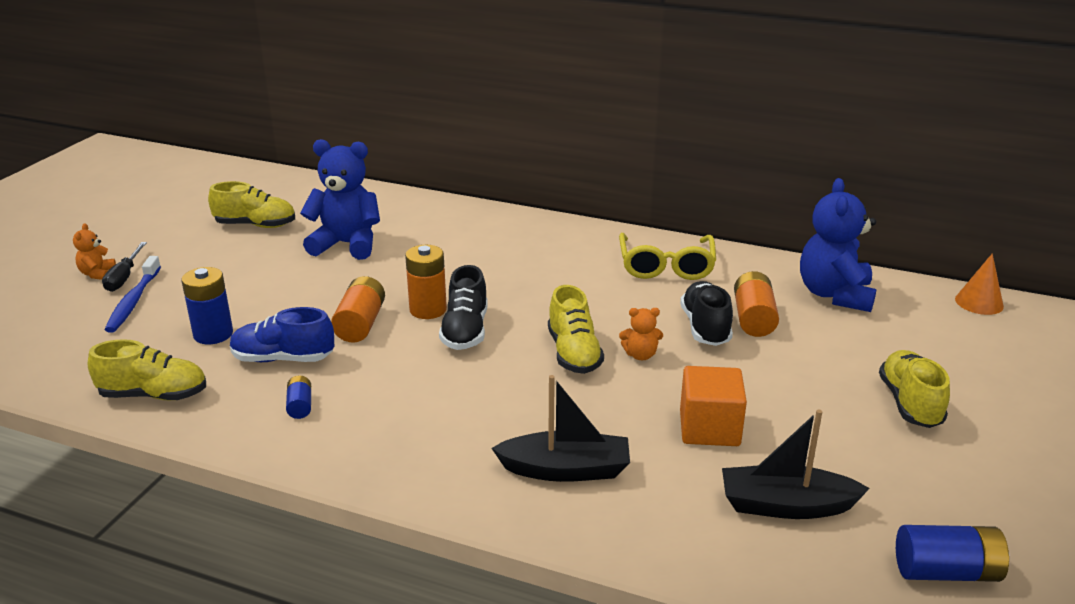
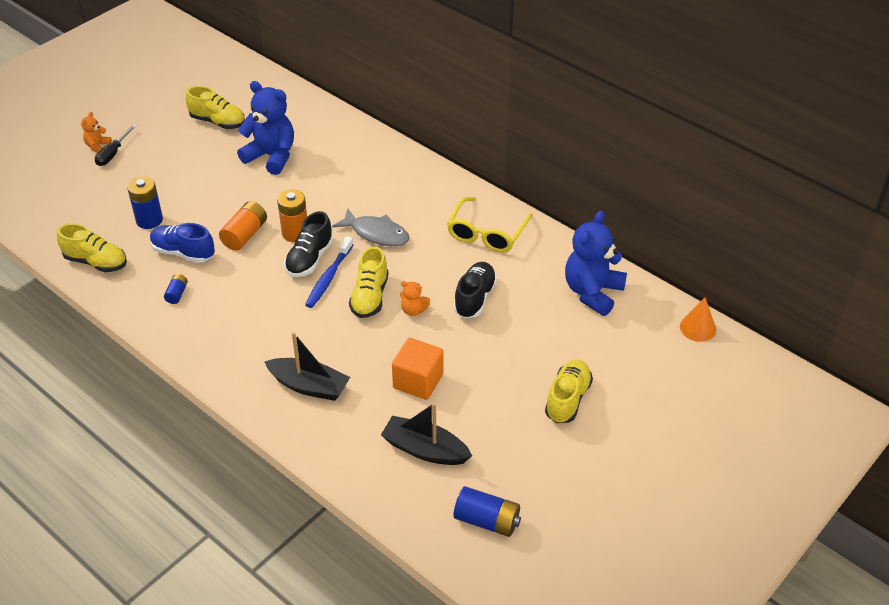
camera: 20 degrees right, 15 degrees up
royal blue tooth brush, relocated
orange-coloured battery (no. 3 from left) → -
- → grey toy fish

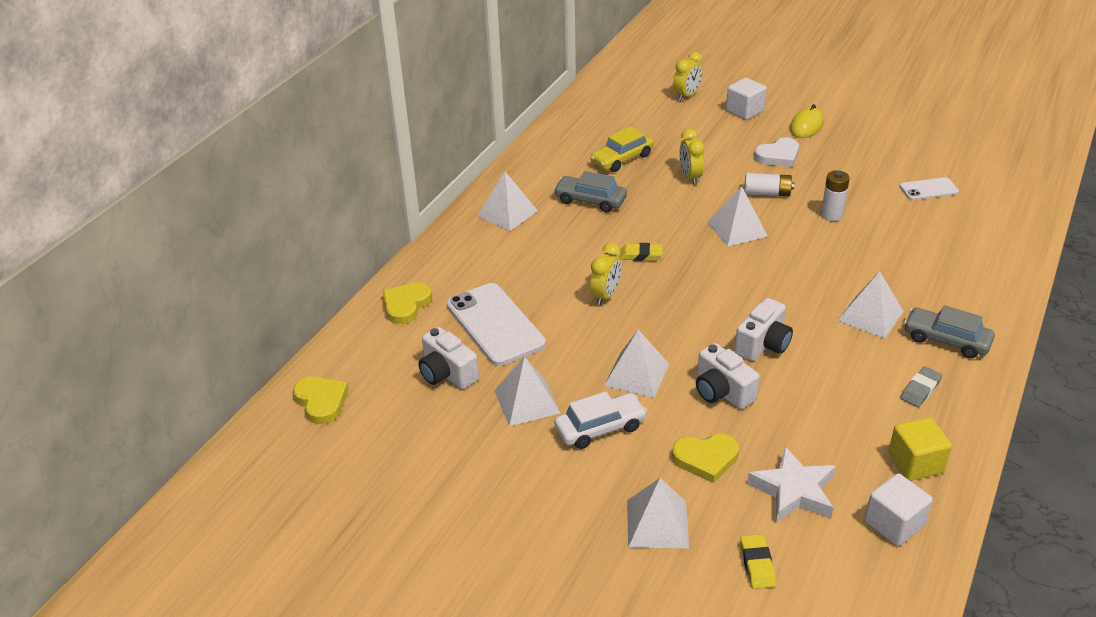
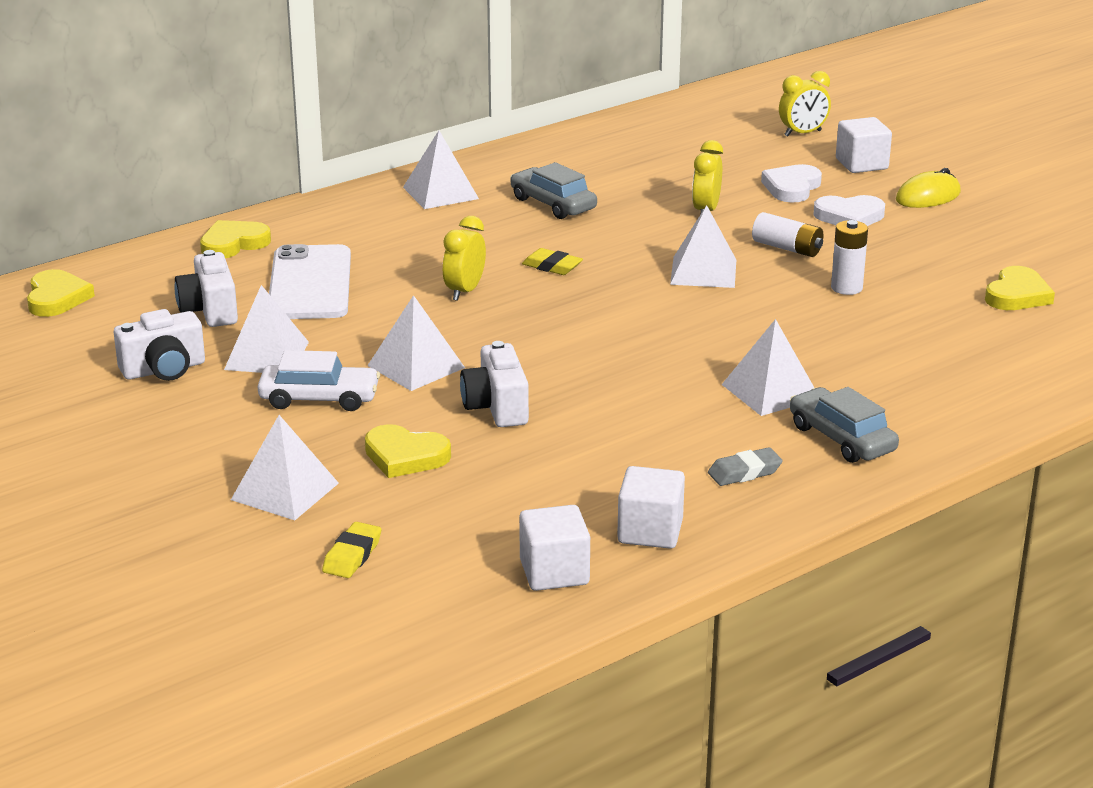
camera: 25 degrees right, 10 degrees down
yellow car → -
yellow clock (no. 1 from left), 150 degrees clockwise
snow-white camera (no. 3 from left in the first image) → snow-white camera (no. 1 from left), relocated
snow-white star shape → -
yellow cube → snow-white cube (no. 2 from left)
snow-white mobile phone (no. 2 from left) → yellow love heart (no. 4 from left)
- → snow-white love heart (no. 1 from left)

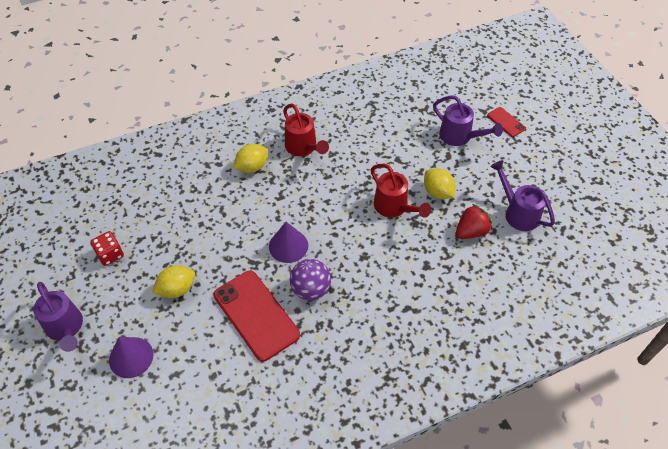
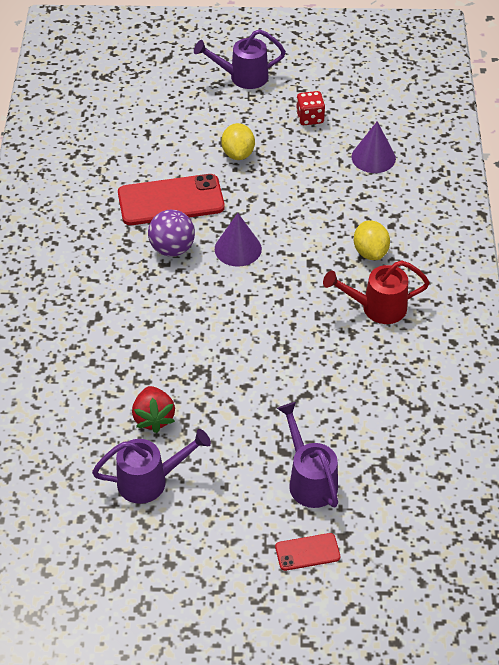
camera: 115 degrees right, 5 degrees down
violet solid cone (no. 1 from left in the first image) → violet solid cone (no. 2 from left), relocated
red watering can (no. 2 from left) → -
yellow citrus fruit (no. 3 from left) → -
violet watering can (no. 2 from left in the first image) → violet watering can (no. 3 from left), 90 degrees clockwise

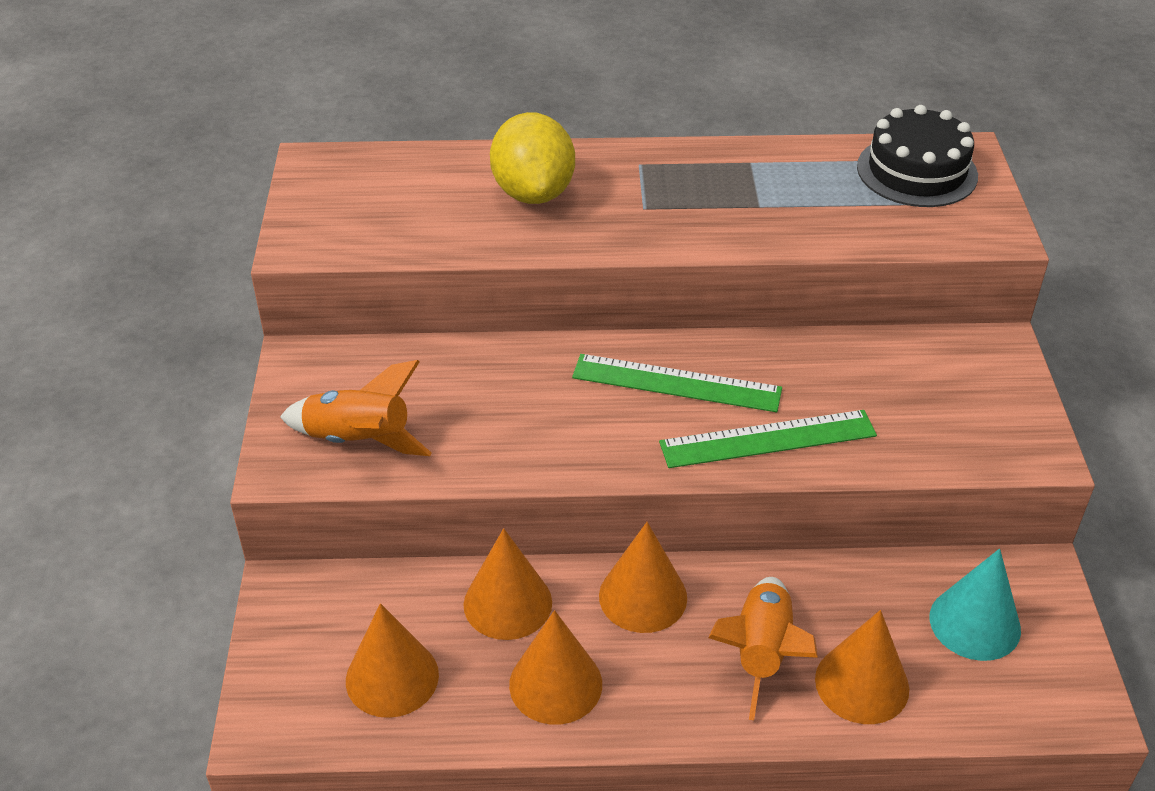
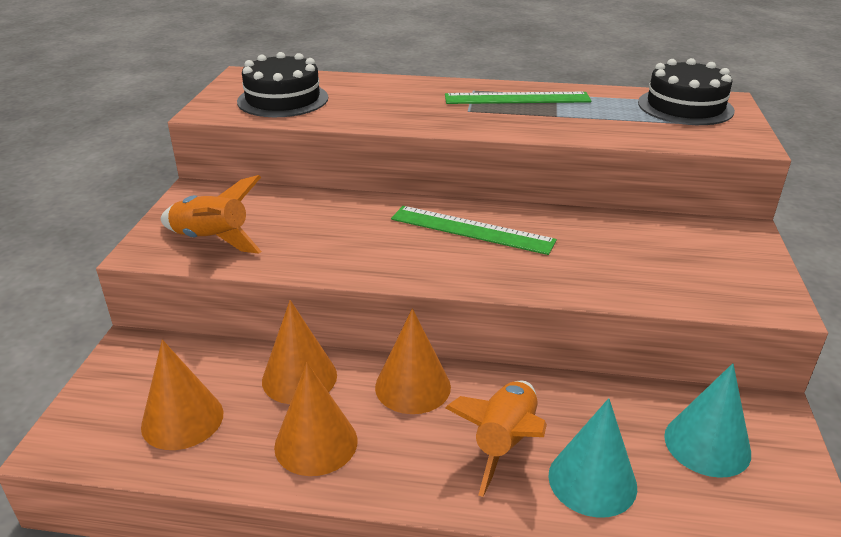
camera: 10 degrees right, 10 degrees down
yellow citrus fruit → -
green measuring stick (no. 2 from left), relocated
orange-coloured solid cone (no. 5 from left) → aqua solid cone (no. 1 from left)
- → jet-black cake (no. 1 from left)

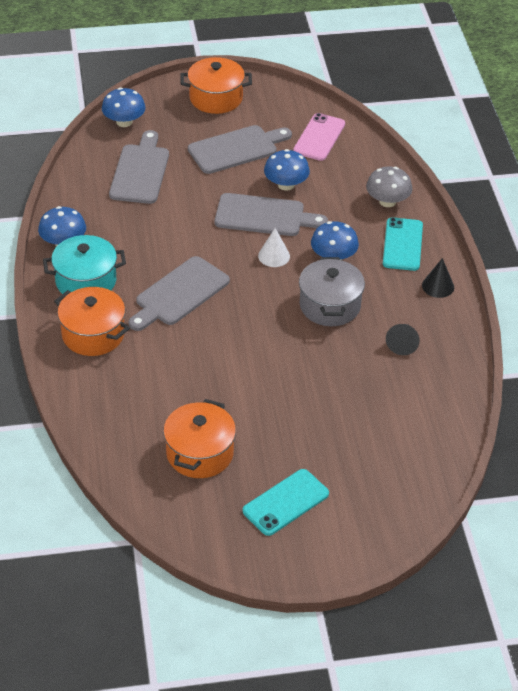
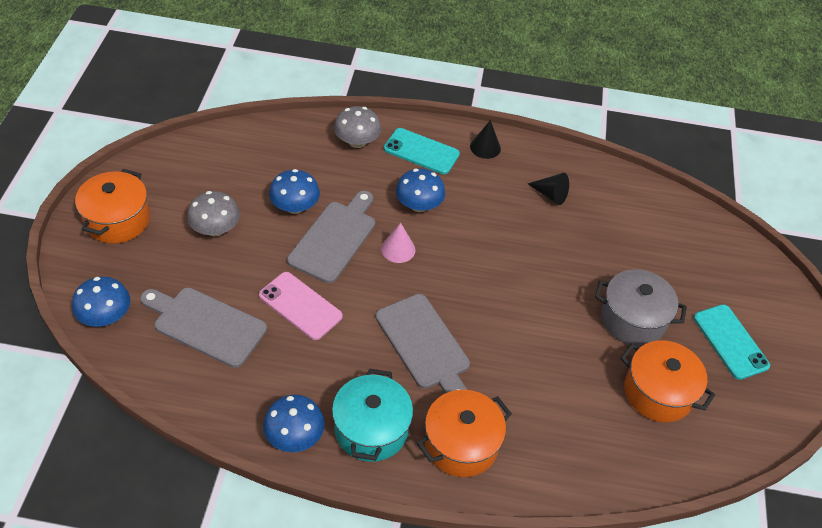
camera: 75 degrees left, 5 degrees up
grey cutting board (no. 3 from left) → grey mushroom (no. 1 from left)
snow-white solid cone → pink solid cone
pink mobile phone, relocated
grey cooking pot, relocated

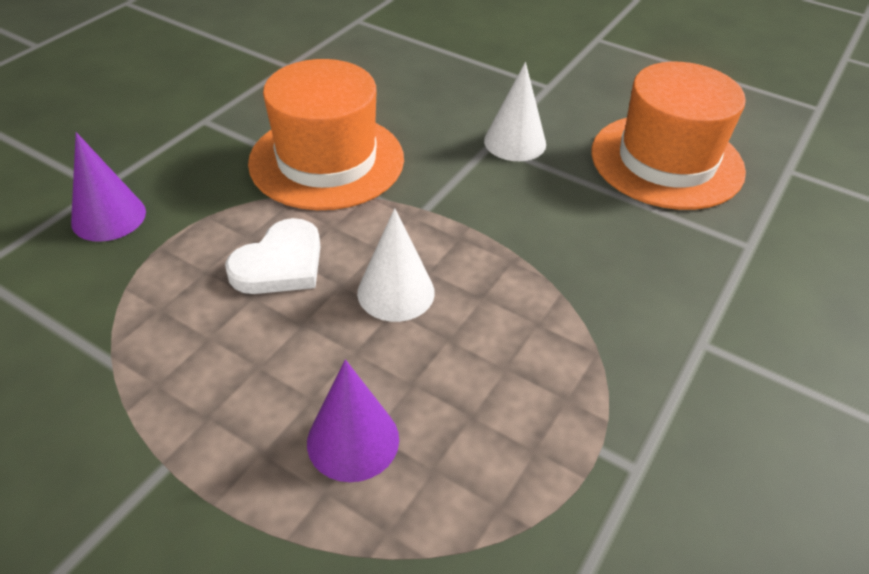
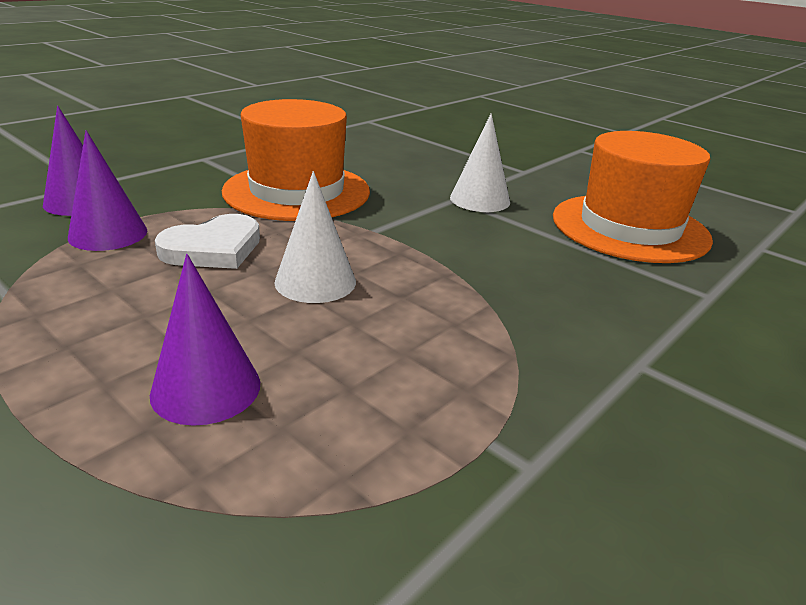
camera: 10 degrees right, 15 degrees down
- → violet solid cone (no. 2 from left)

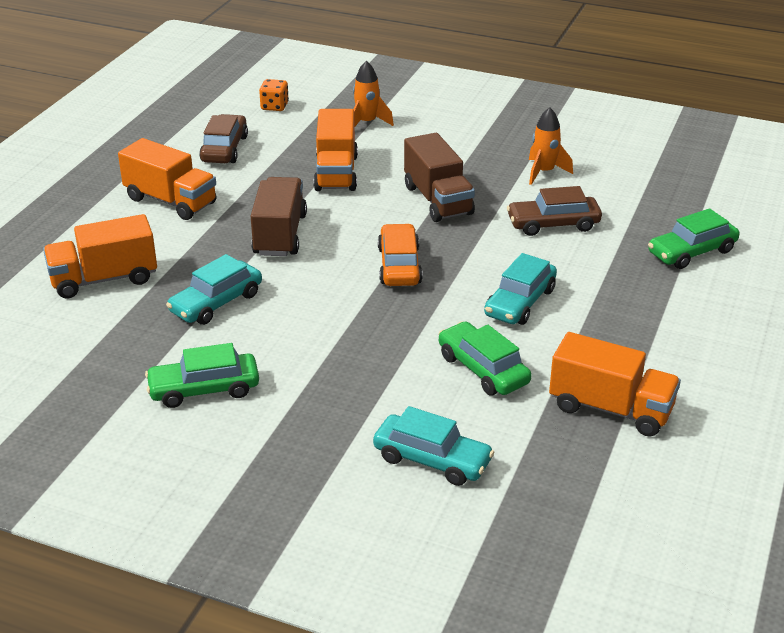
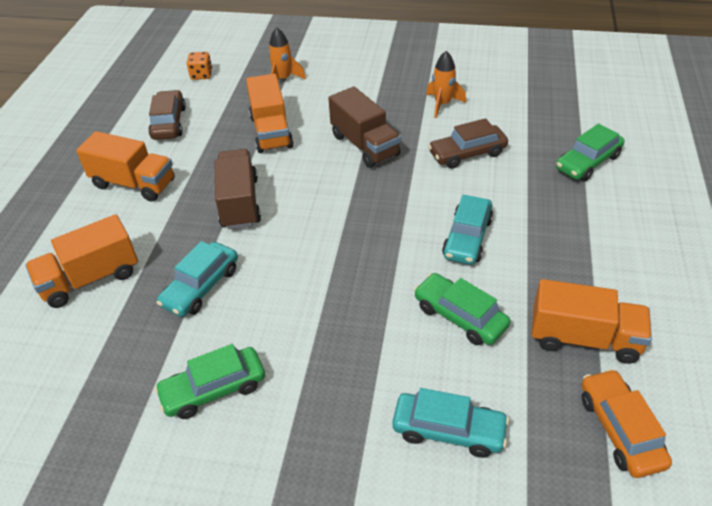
camera: 10 degrees left, 10 degrees up
orange-coloured car, relocated

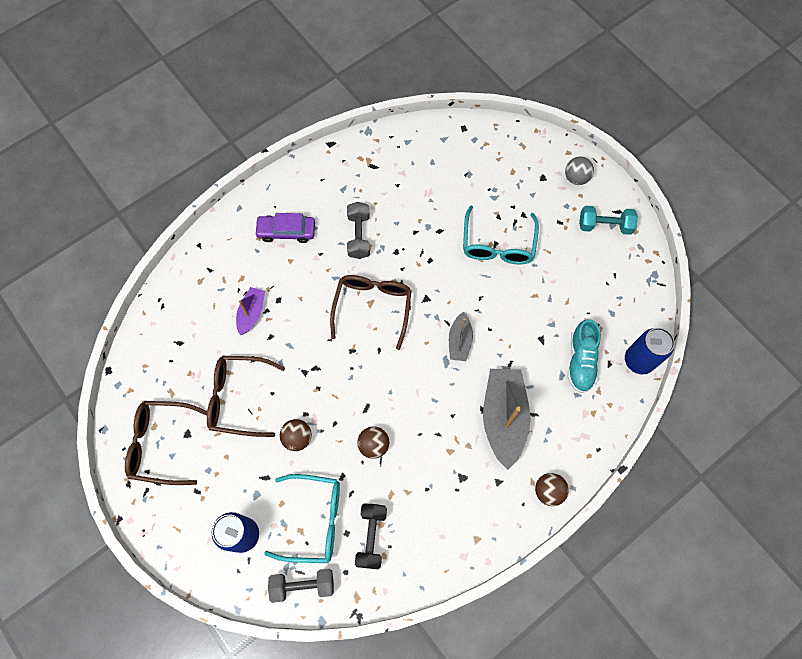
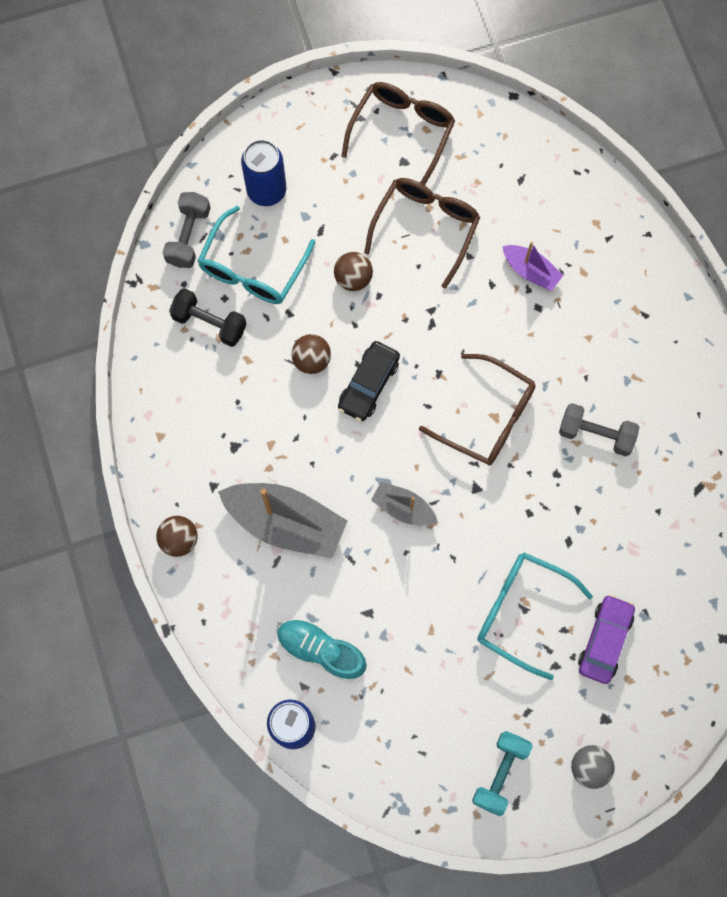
camera: 110 degrees right, 5 degrees up
violet car, relocated
- → jet-black car

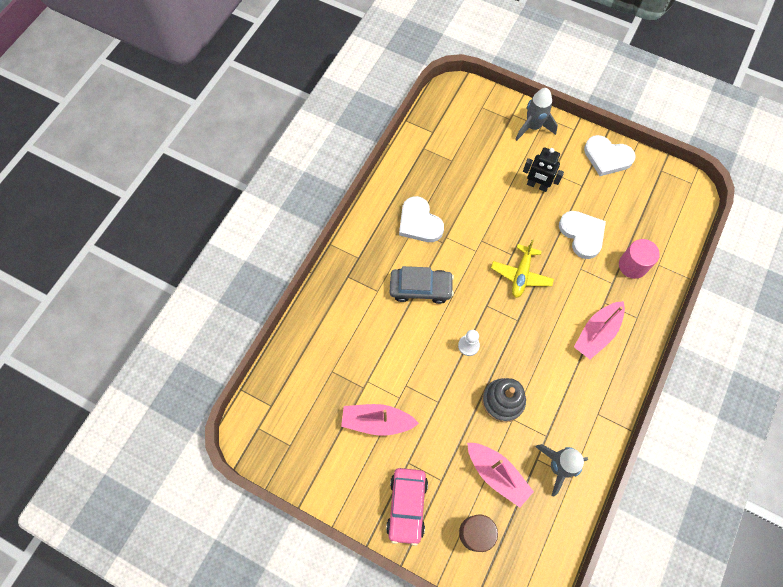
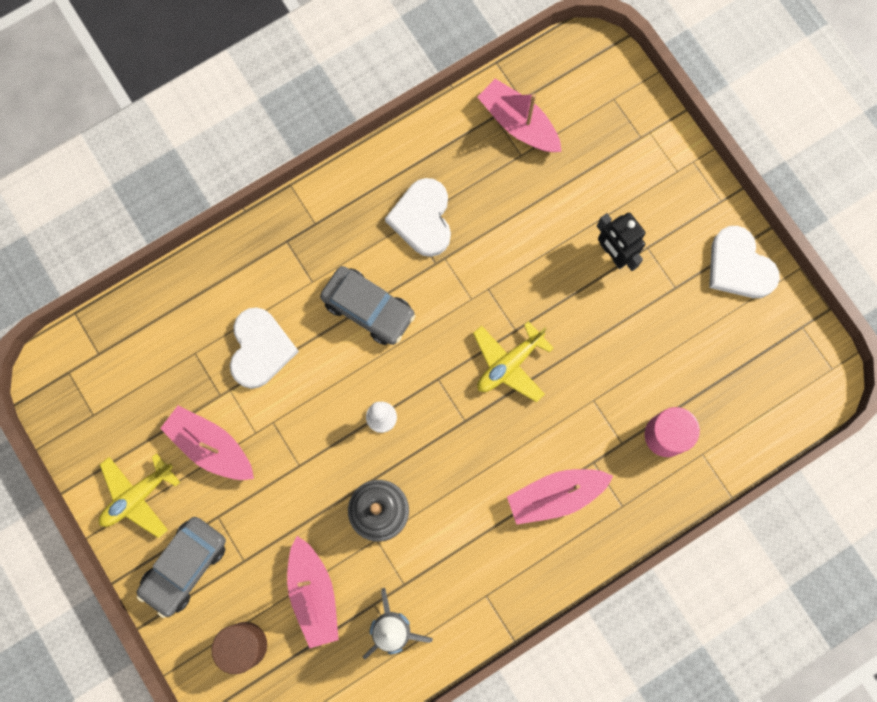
camera: 30 degrees right, 10 degrees up
pink car → grey car (no. 1 from left)
grey toy rocket (no. 1 from left) → -
snow-white love heart (no. 2 from left in the first image) → snow-white love heart (no. 1 from left), relocated
- → yellow toy plane (no. 1 from left)
- → pink toy boat (no. 3 from left)

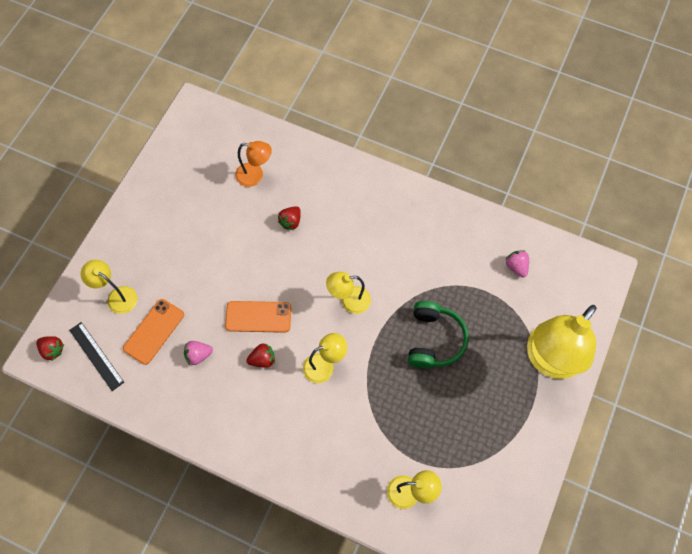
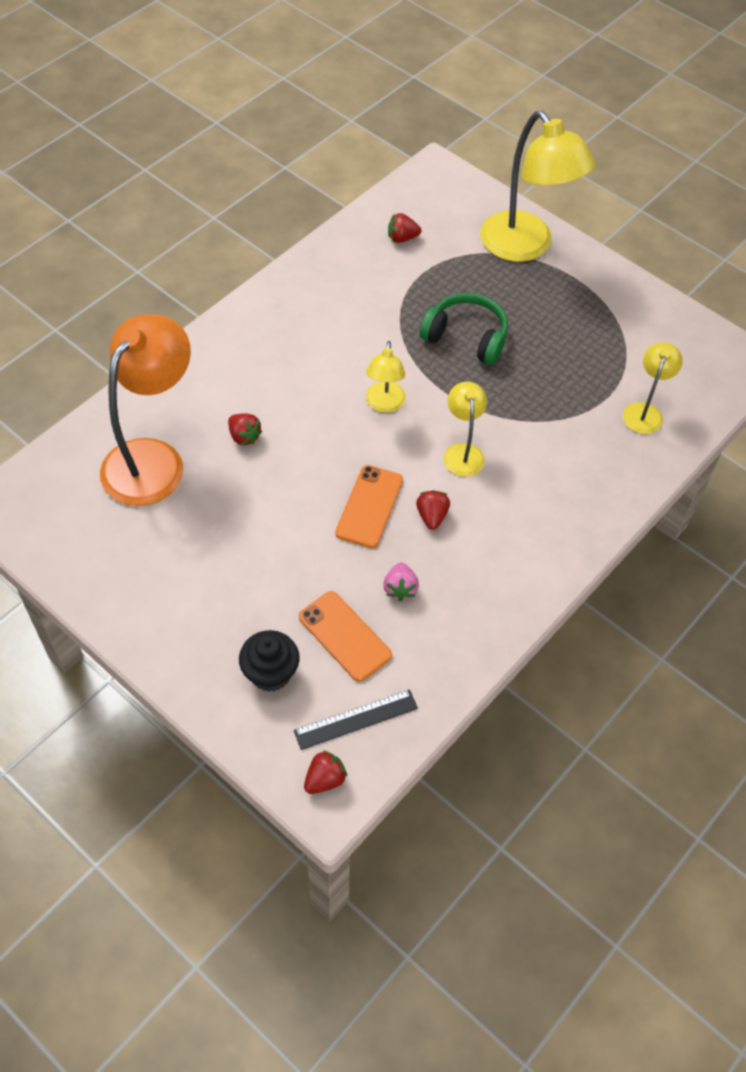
camera: 75 degrees left, 10 degrees down
yellow reading lamp (no. 1 from left) → jet-black fairy cake
orange-coloured reading lamp, x1.98
pink strawberry (no. 2 from left) → red strawberry (no. 3 from left)

